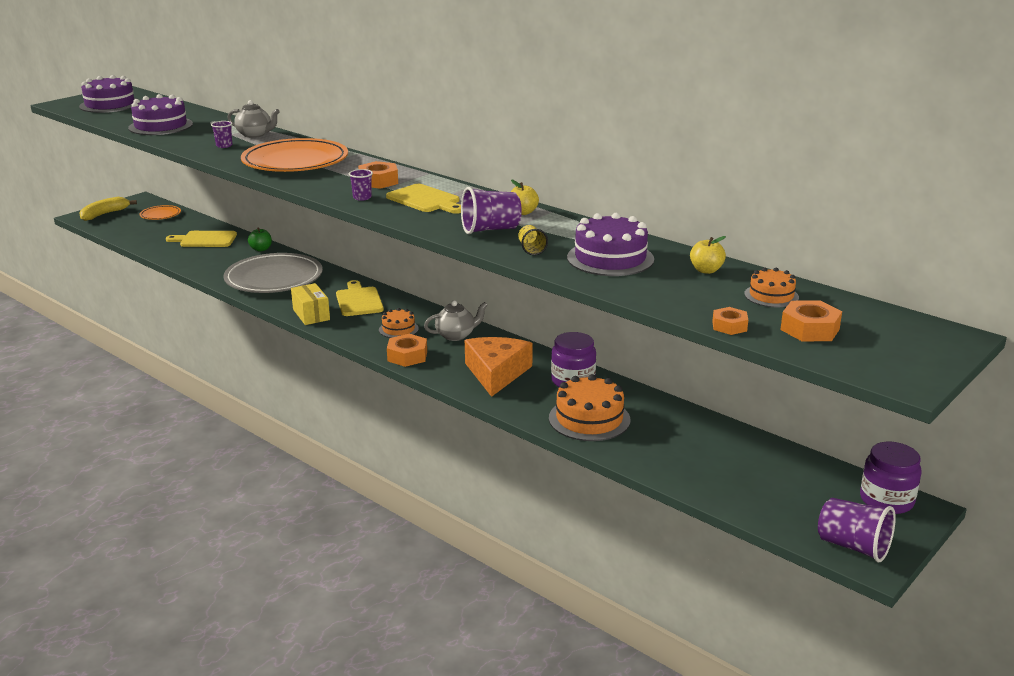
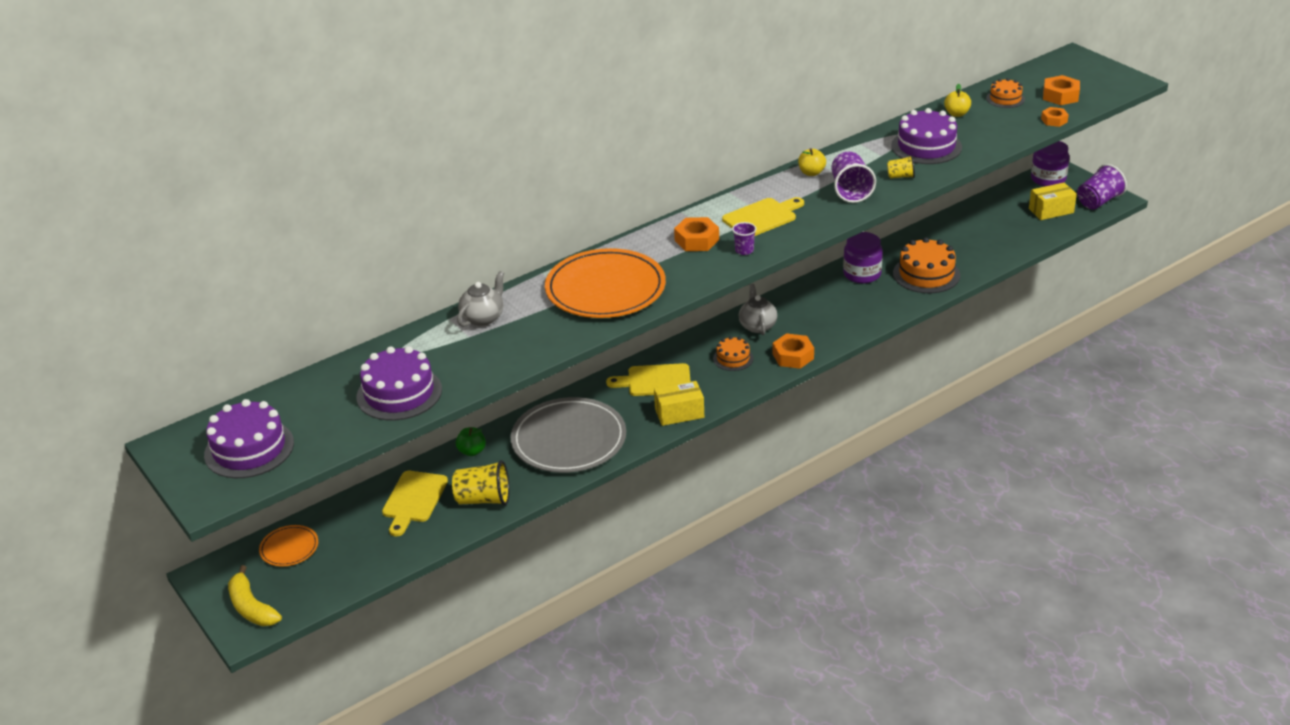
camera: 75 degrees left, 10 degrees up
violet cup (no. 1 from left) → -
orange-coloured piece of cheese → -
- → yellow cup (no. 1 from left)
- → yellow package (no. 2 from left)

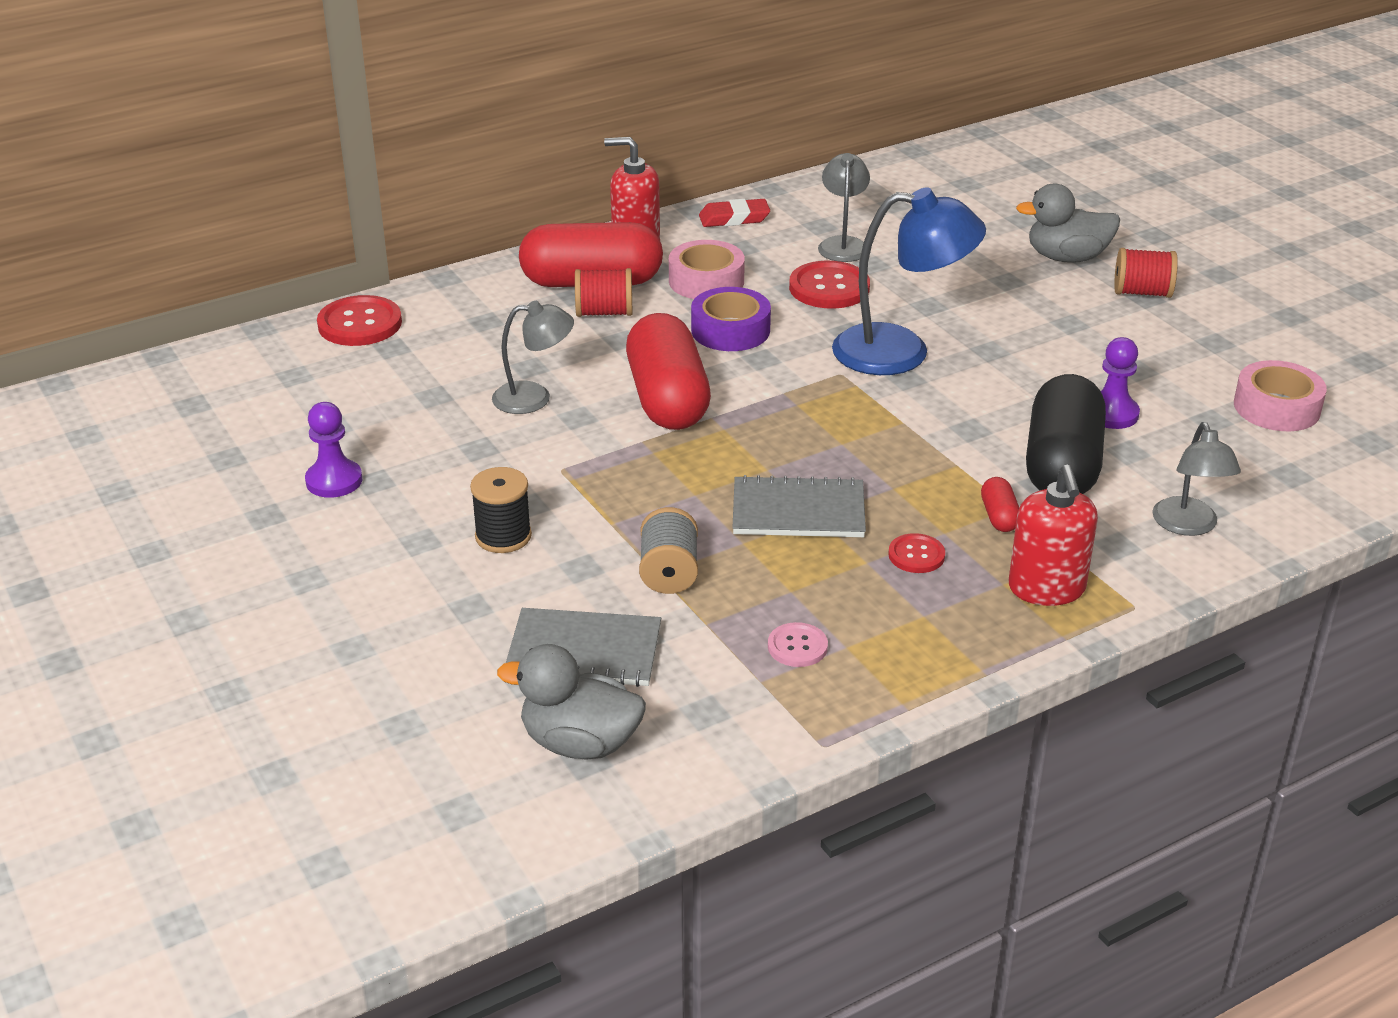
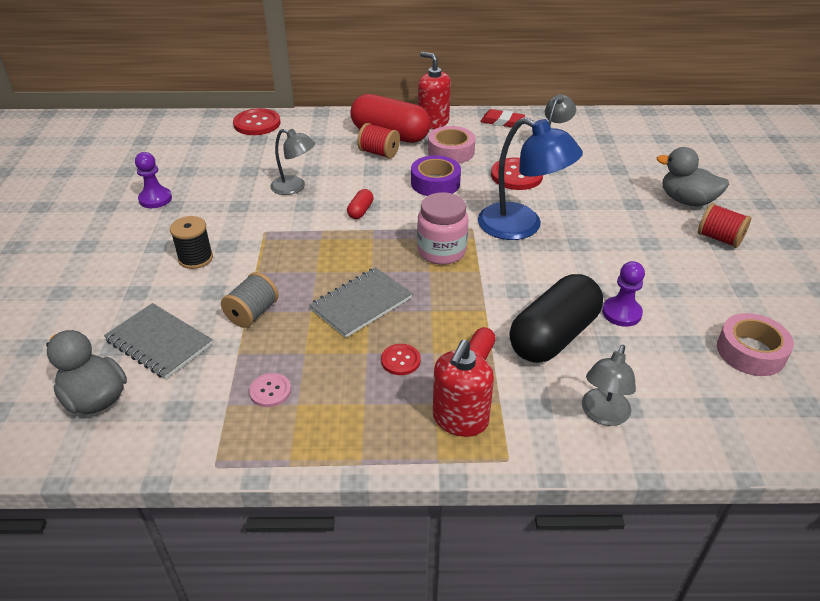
camera: 30 degrees right, 5 degrees up
red pill shape (no. 2 from left in the first image) → red pill shape (no. 1 from left), x0.41
grey notepad (no. 2 from left), 75 degrees counterclockwise
- → pink preserve jar

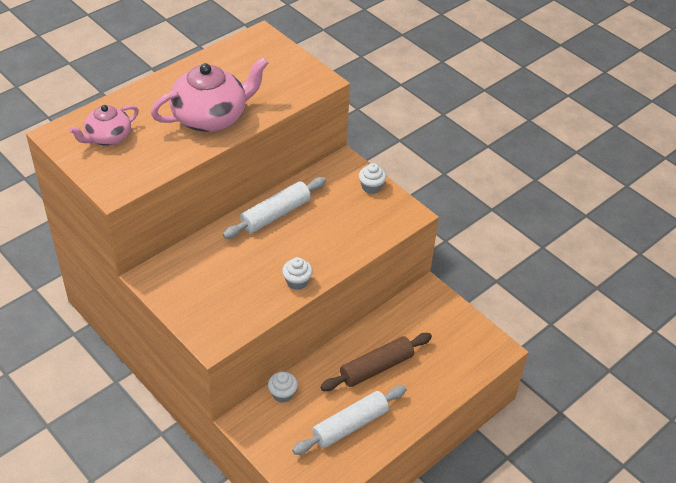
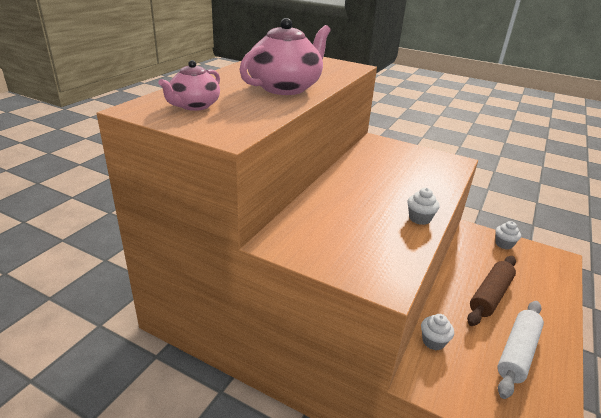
camera: 20 degrees left, 15 degrees down
snow-white pastry roller (no. 1 from left) → -
snow-white fairy cake (no. 3 from left), relocated

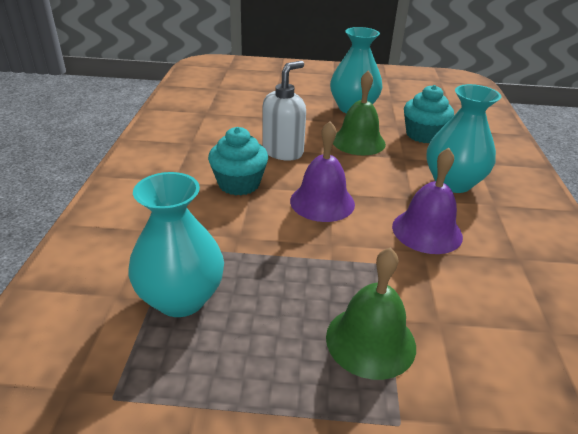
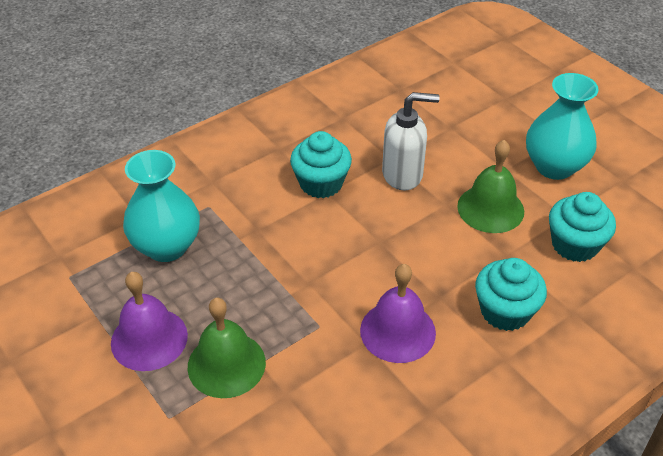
camera: 50 degrees right, 10 degrees up
violet school bell (no. 1 from left), relocated
aqua tall vase (no. 3 from left) → aqua fairy cake (no. 2 from left)

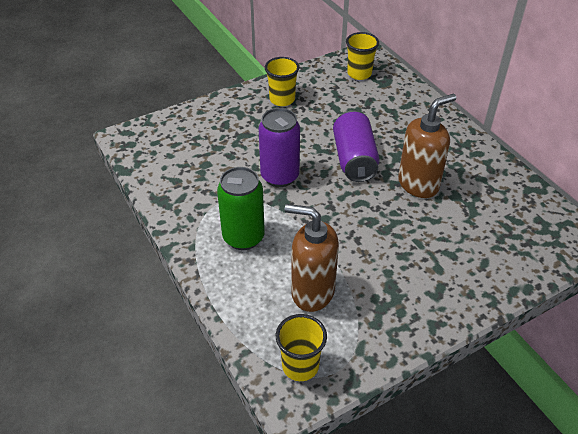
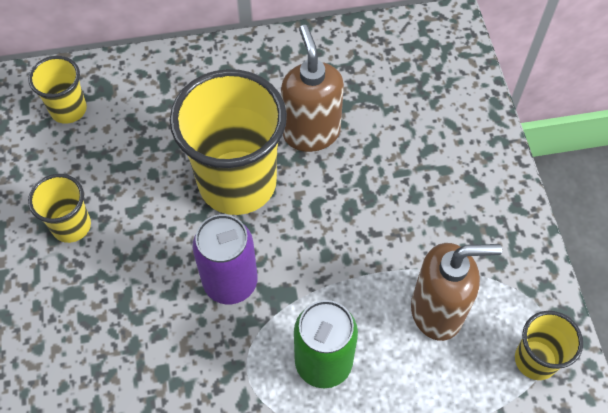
camera: 70 degrees left, 15 degrees up
dark brown pump bottle (no. 1 from left in the first image) → dark brown pump bottle (no. 2 from left), 135 degrees counterclockwise
violet can (no. 2 from left) → yellow cup (no. 3 from left)

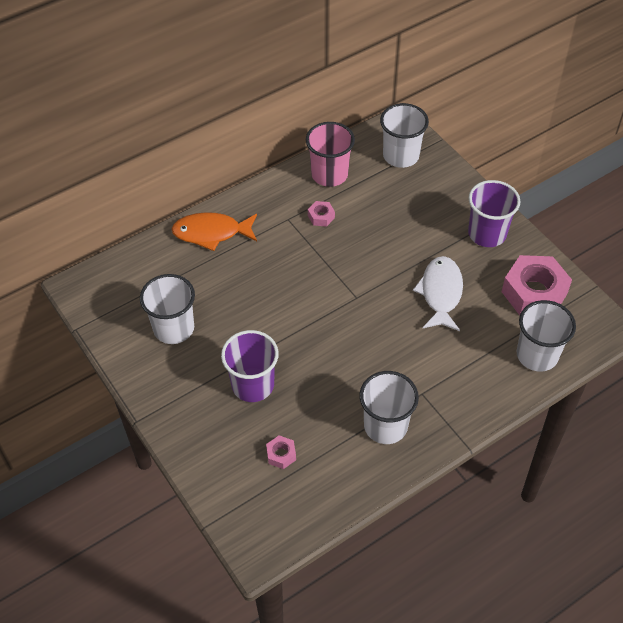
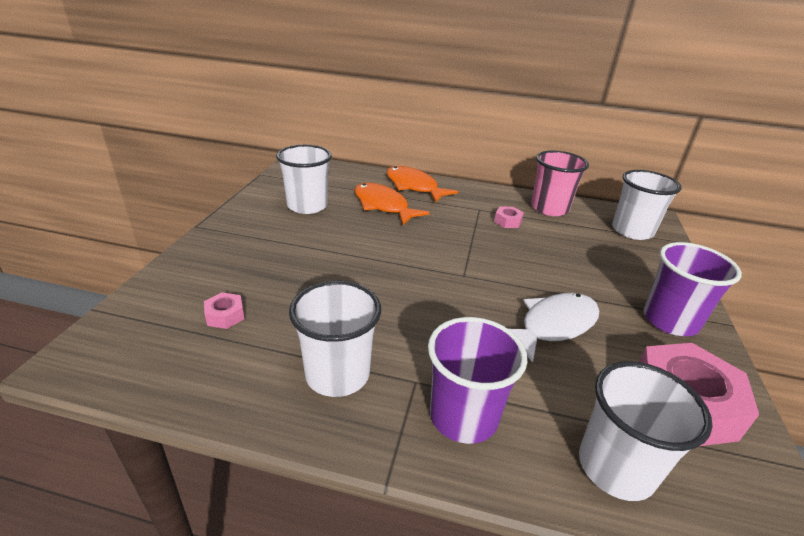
camera: 45 degrees right, 20 degrees down
violet cup (no. 1 from left), relocated
- → orange-coloured toy fish (no. 1 from left)

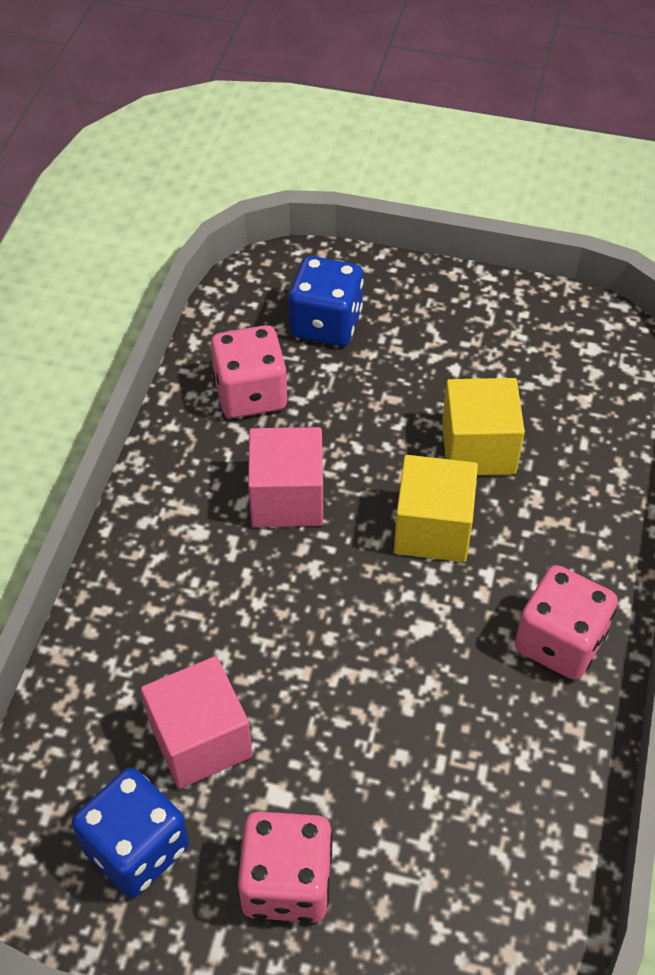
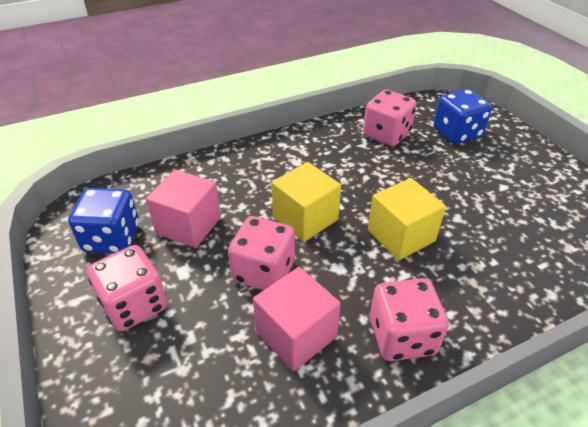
camera: 50 degrees right, 10 degrees down
pink cube (no. 2 from left), relocated
yellow cube (no. 2 from left in the first image) → yellow cube (no. 1 from left), relocated
- → pink dice (no. 2 from left)

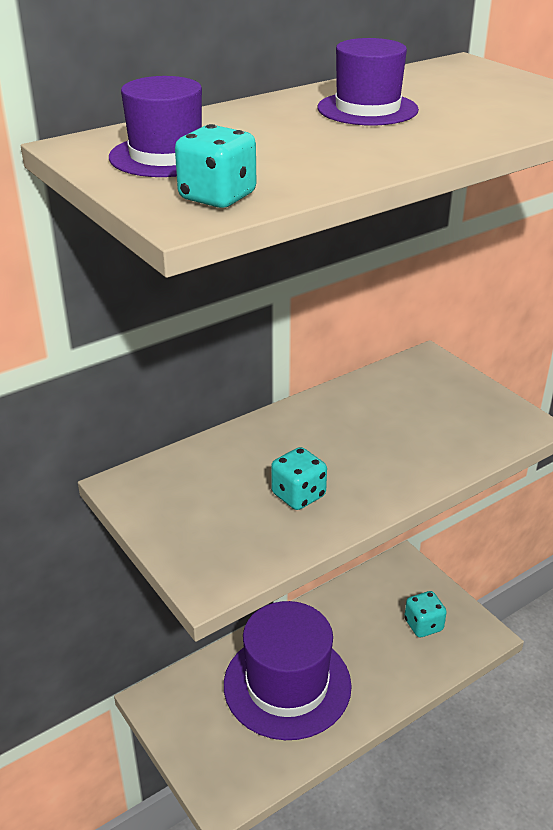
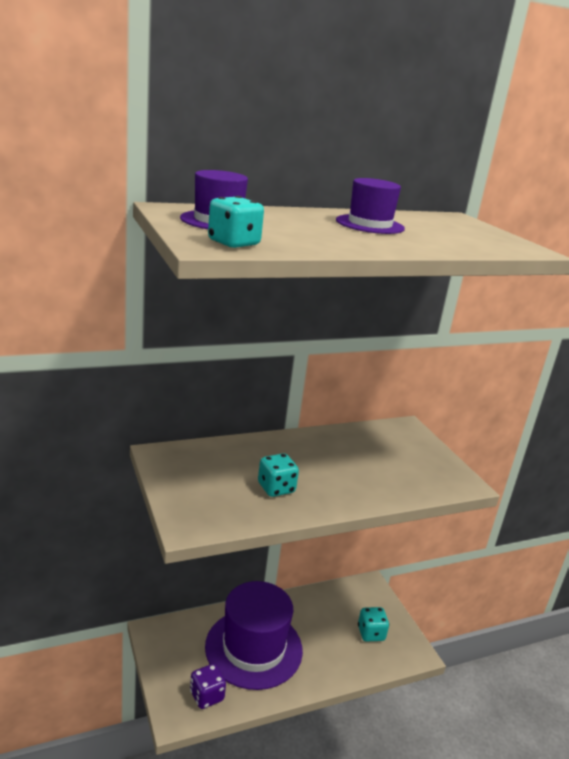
camera: 10 degrees right, 10 degrees down
- → violet dice

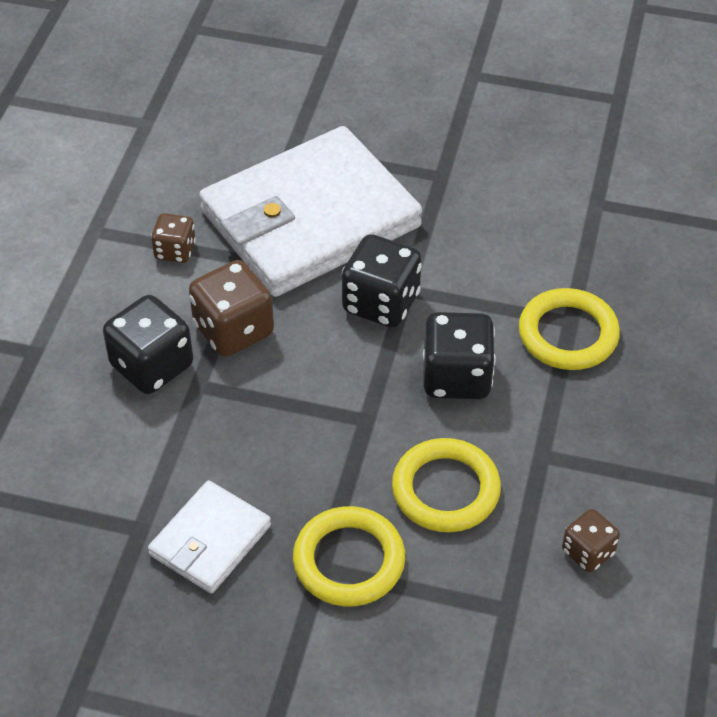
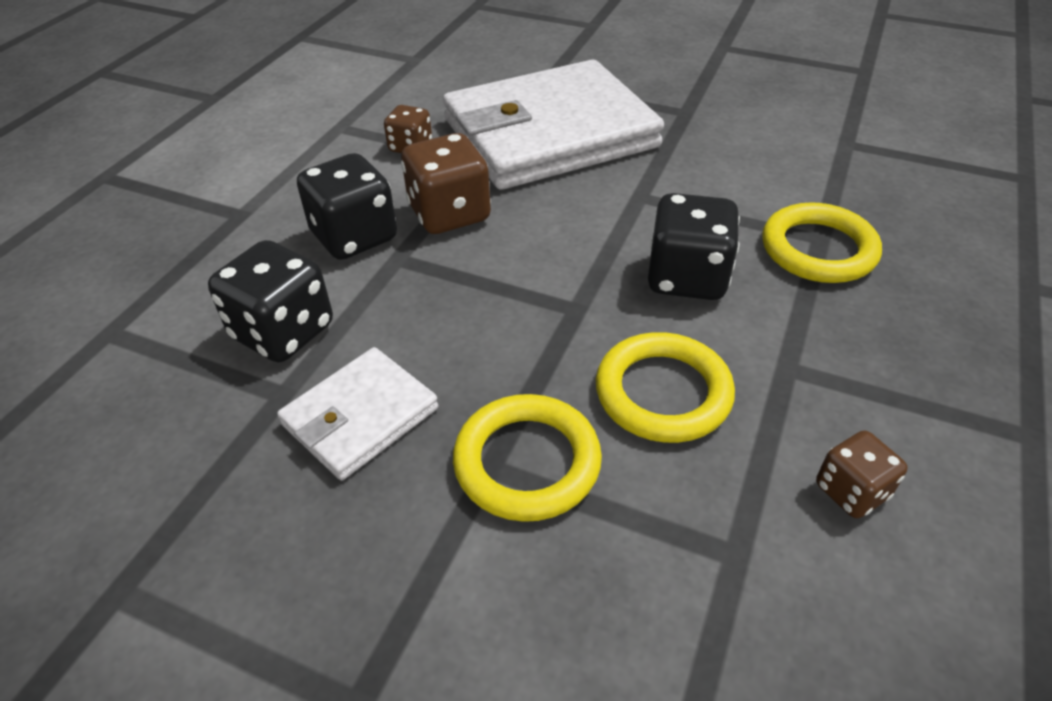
camera: 10 degrees right, 5 degrees down
jet-black dice (no. 2 from left in the first image) → jet-black dice (no. 1 from left), relocated

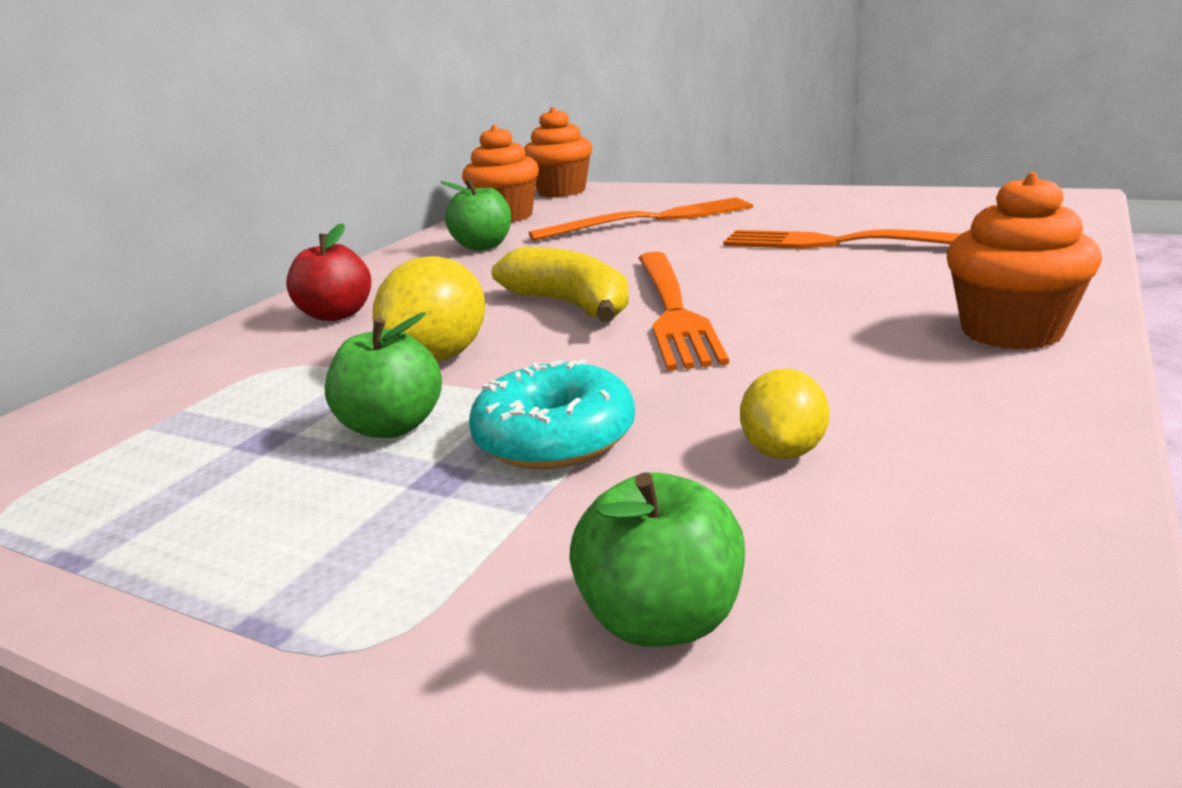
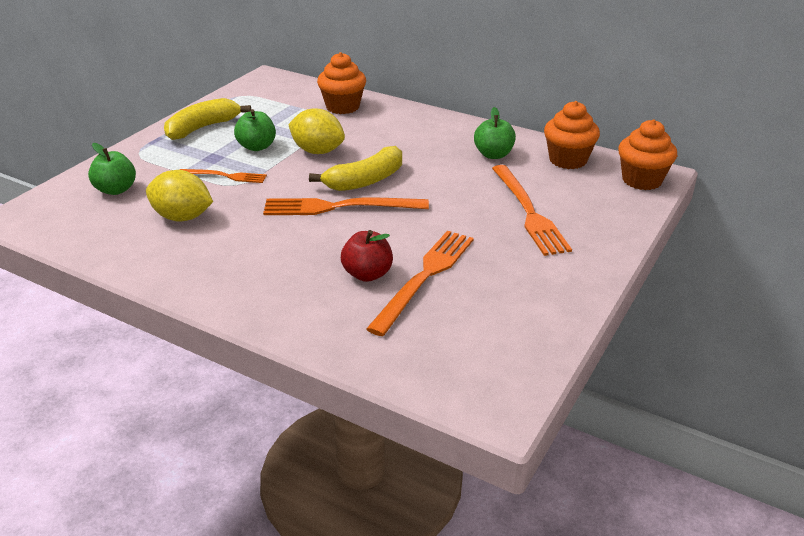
camera: 90 degrees right, 10 degrees up
red apple fruit, relocated
aqua donut → orange-coloured table fork (no. 1 from left)
yellow citrus fruit (no. 2 from left in the first image) → yellow citrus fruit (no. 1 from left), x1.63
orange-coloured fairy cake (no. 3 from left in the first image) → orange-coloured fairy cake (no. 1 from left), relocated
- → yellow toy banana (no. 1 from left)

